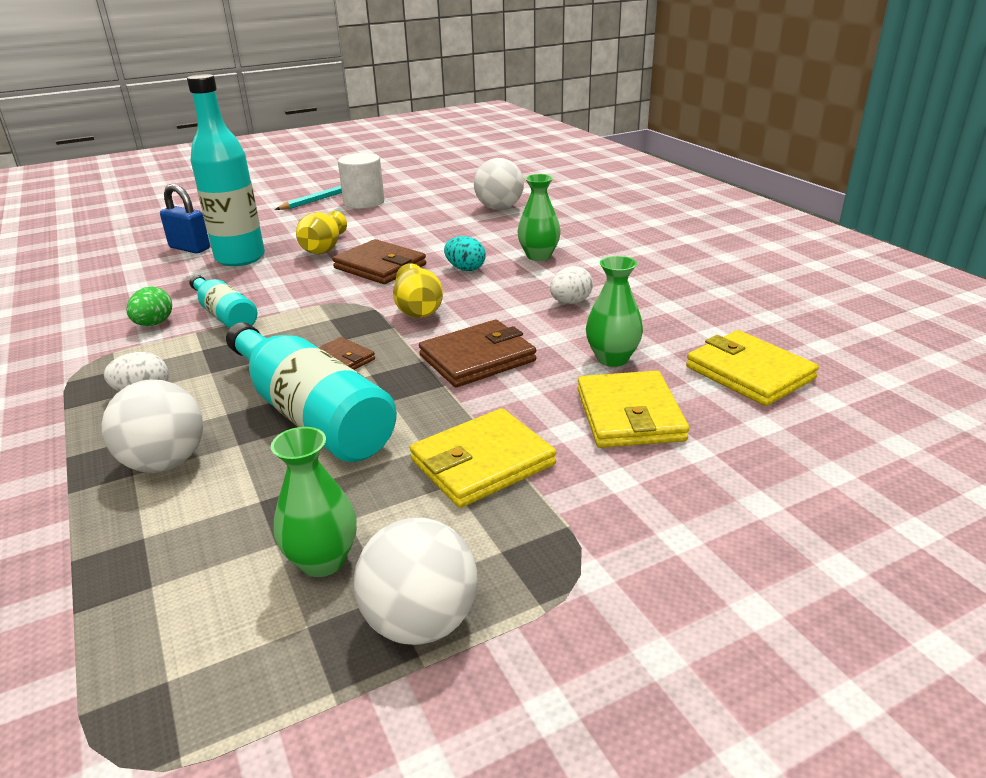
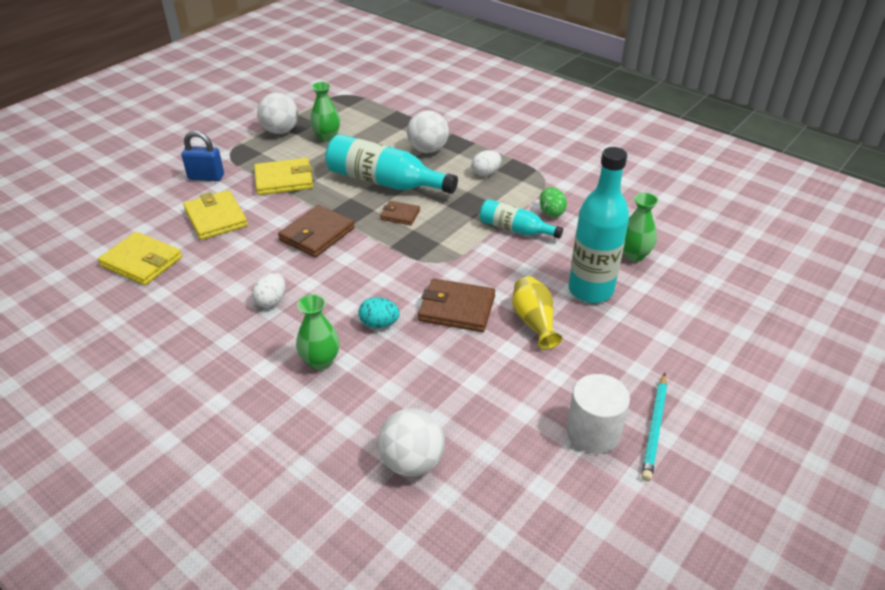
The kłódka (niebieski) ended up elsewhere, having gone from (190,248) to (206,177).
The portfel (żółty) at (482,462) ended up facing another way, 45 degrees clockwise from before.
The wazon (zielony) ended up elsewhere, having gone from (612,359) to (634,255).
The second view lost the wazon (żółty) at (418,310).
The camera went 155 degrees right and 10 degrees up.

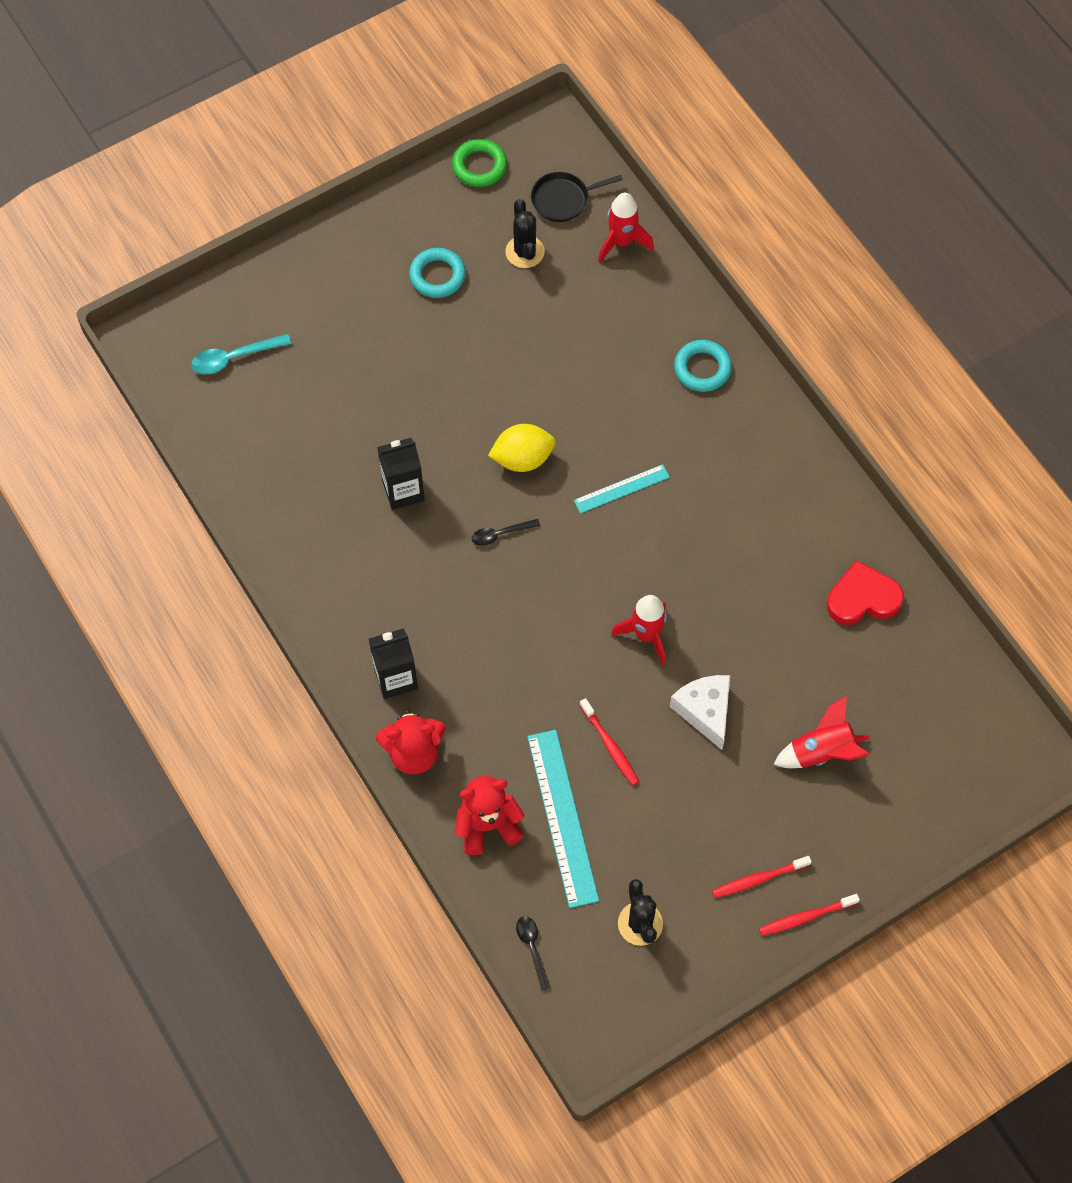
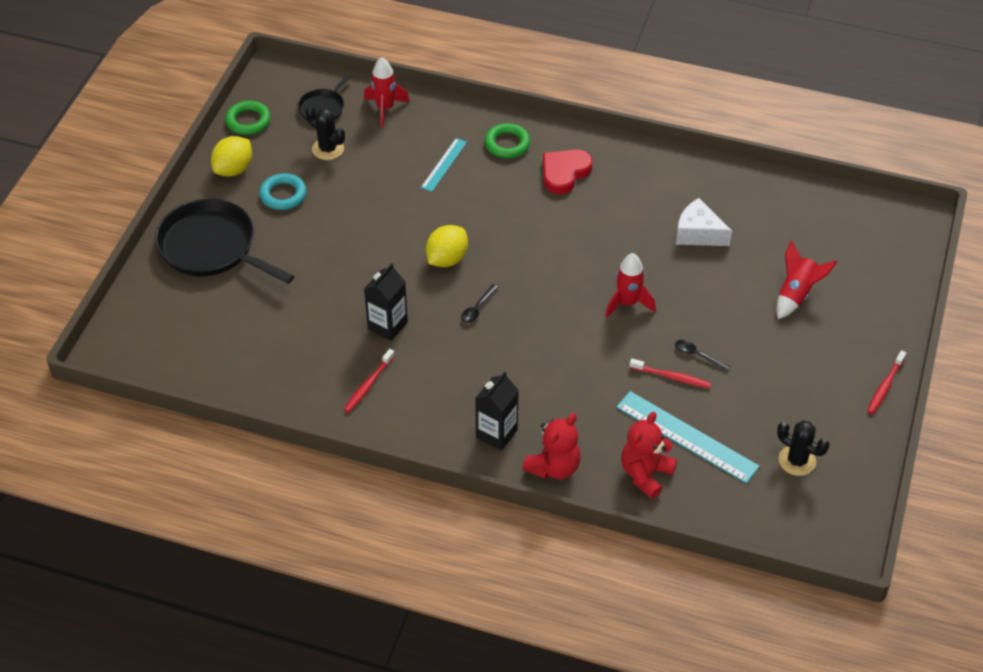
The second view gained the patelnia (czarny) at (211,247).
The second view gained the cytryna (żółty) at (234,169).
The szczoteczka do zębów (czerwony) ended up elsewhere, having gone from (758,879) to (368,385).
The linijka (turkusowy) ended up elsewhere, having gone from (621,488) to (444,164).
What was the pierścień (turkusowy) at (702,368) turned into the pierścień (zielony) at (507,144).
The serce (czerwony) ended up elsewhere, having gone from (862,598) to (564,173).
The łyżka (czarny) ended up elsewhere, having gone from (532,948) to (697,355).
The ser (biały) ended up elsewhere, having gone from (705,711) to (698,233).
The second view lost the łyżka (turkusowy) at (233,358).
The camera went 40 degrees left and 15 degrees down.

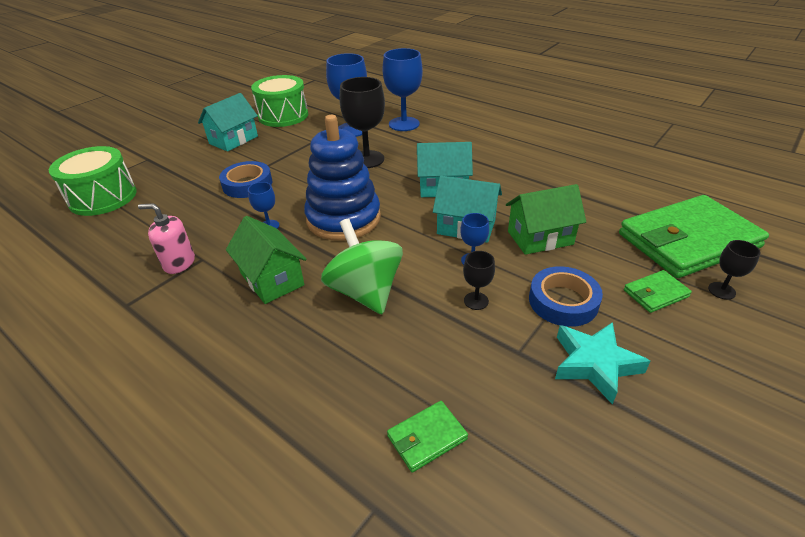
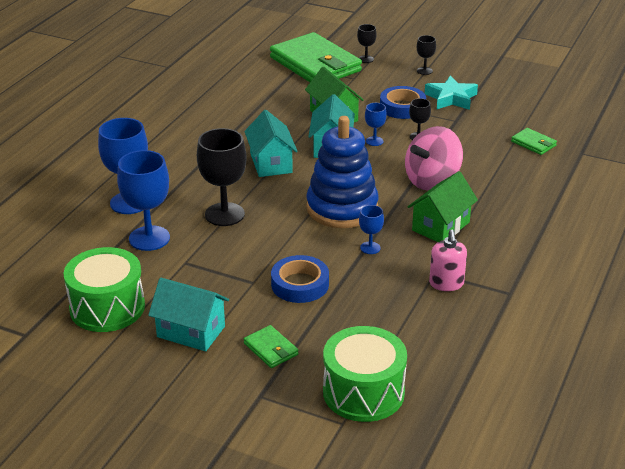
The portfel (zielony) ended up elsewhere, having gone from (655,293) to (271,349).
What was the bączek (zielony) at (365,292) turned into the bączek (różowy) at (432,181).
The second view gained the kielich (czarny) at (424,71).
The camera went 105 degrees left and 5 degrees down.

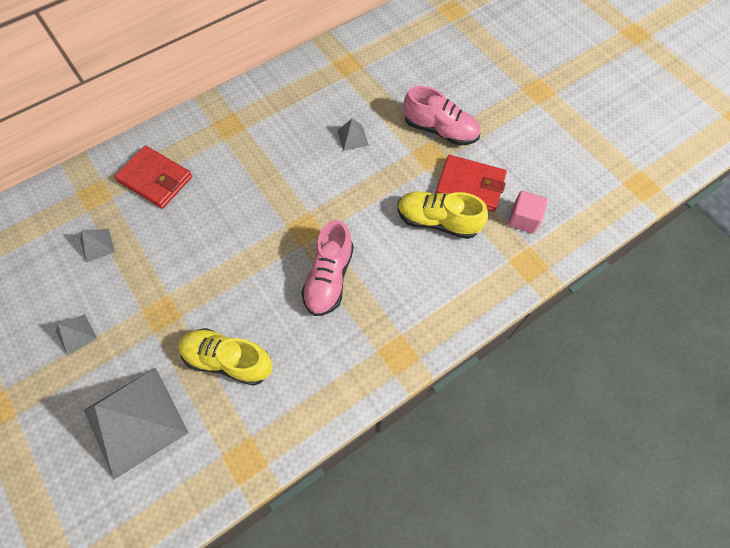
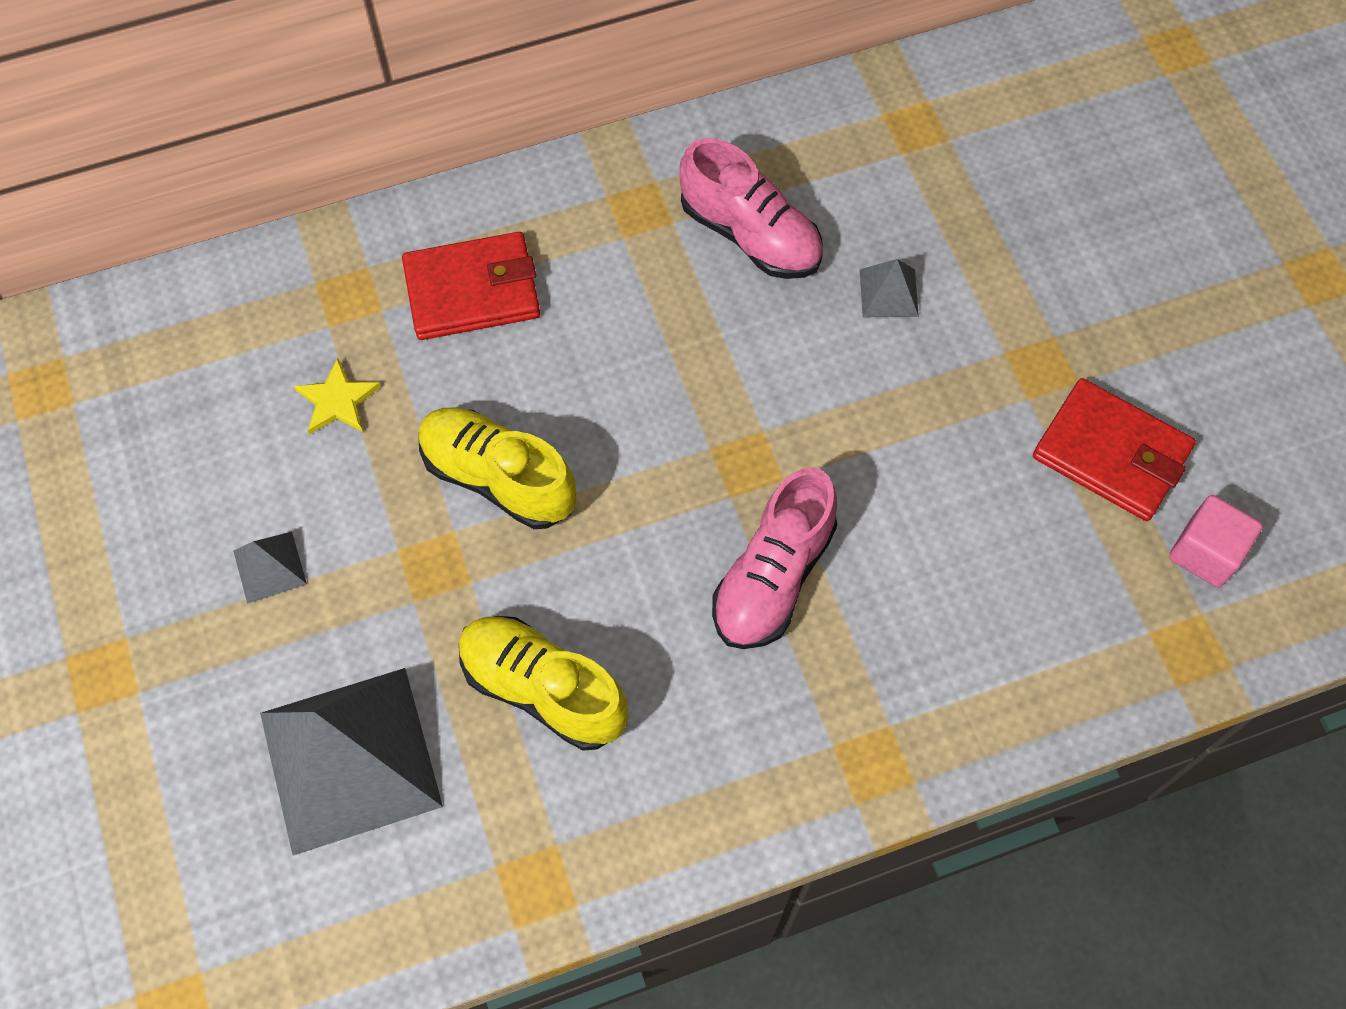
Where the piramida (szary) stood at (97,245), the gwiazda (żółty) came to stand at (337,401).
The portfel (czerwony) at (155,179) ended up facing another way, 60 degrees counterclockwise from before.
The but (żółty) ended up elsewhere, having gone from (437,221) to (498,478).
The but (różowy) ended up elsewhere, having gone from (440,130) to (750,235).
The camera went 15 degrees right and 0 degrees up.

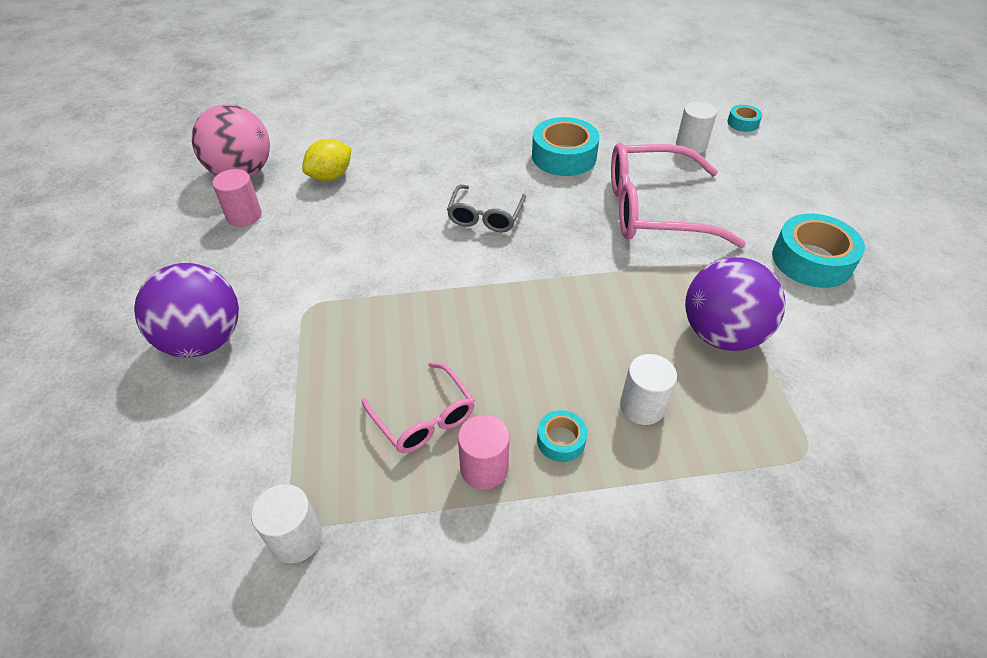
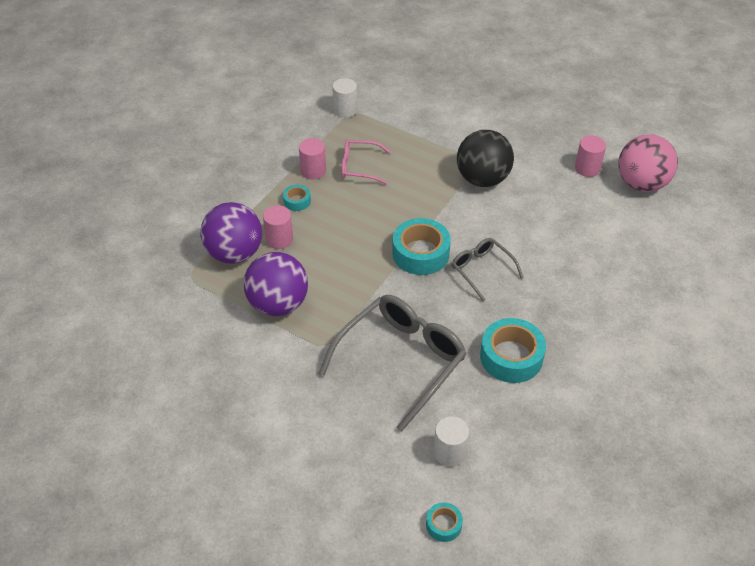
The piłka (fioletowy) ended up elsewhere, having gone from (204,340) to (234,253).
What was the walec (biały) at (642,406) turned into the walec (różowy) at (279,239).
What was the okulary (różowy) at (654,210) turned into the okulary (szary) at (401,361).
The taśma klejąca (turkusowy) ended up elsewhere, having gone from (811,260) to (420,253).
The second view gained the piłka (czarny) at (482,179).
The second view lost the cytryna (żółty) at (330,176).
The camera went 130 degrees right and 0 degrees up.

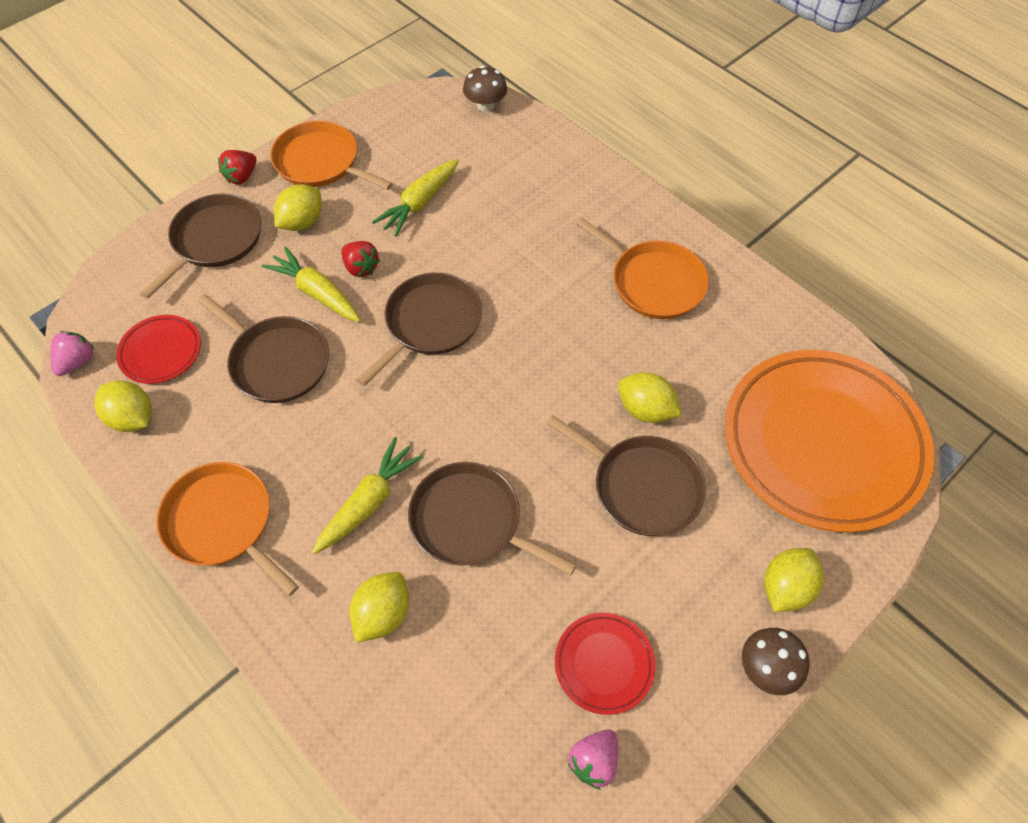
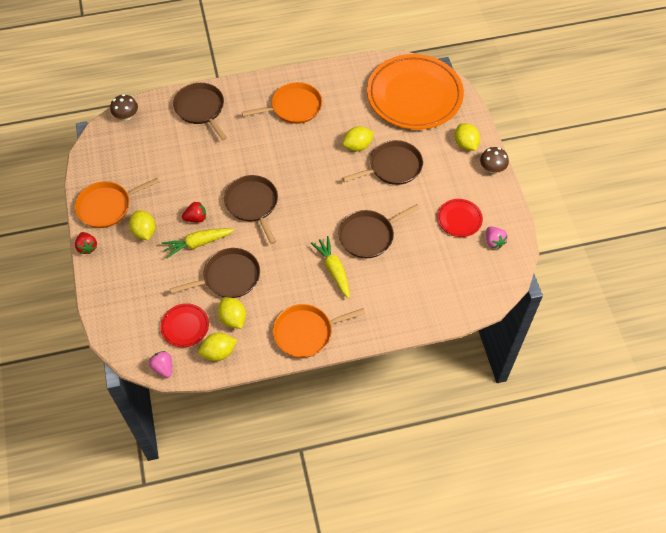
The patelnia (brązowy) ended up elsewhere, having gone from (214,240) to (201,109).
The cytryna (żółty) ended up elsewhere, having gone from (383,614) to (233,319).
The second view lost the marchewka (żółty) at (419,203).
The camera went 60 degrees left and 0 degrees up.

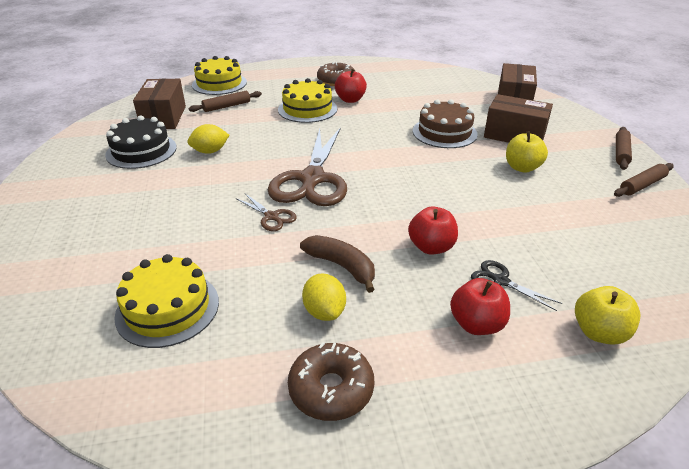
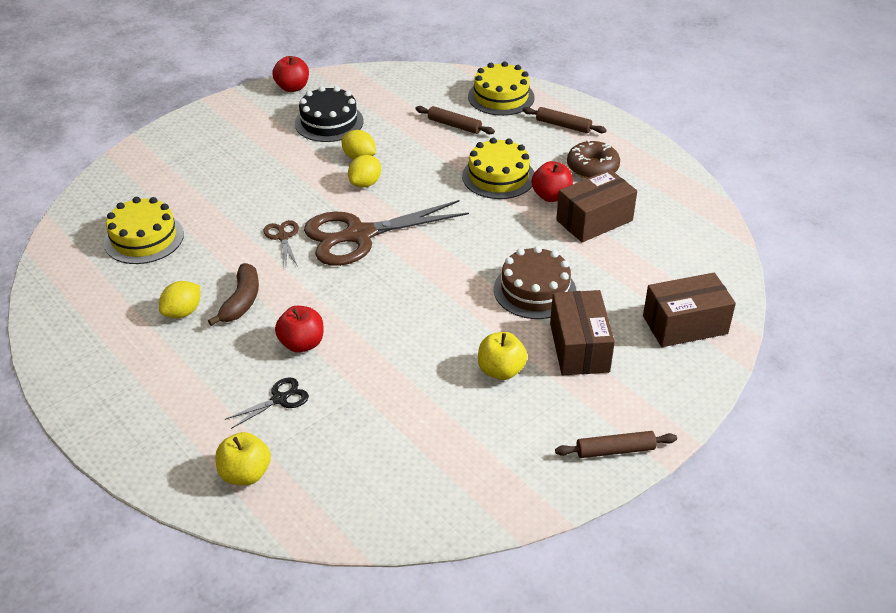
The nożyczki (czarny) at (500,281) ended up facing another way, 45 degrees clockwise from before.
The nożyczki (brązowy) at (271,217) ended up facing another way, 150 degrees clockwise from before.
The jabłko (czerwony) ended up elsewhere, having gone from (476,324) to (292,88).
The second view gained the cytryna (żółty) at (365,183).
The wałek do ciasta (brązowy) ended up elsewhere, having gone from (642,185) to (563,125).
The pudełko (brązowy) ended up elsewhere, having gone from (164,117) to (594,220).
The second view lost the donut (brązowy) at (331,389).
The camera went 60 degrees right and 5 degrees up.

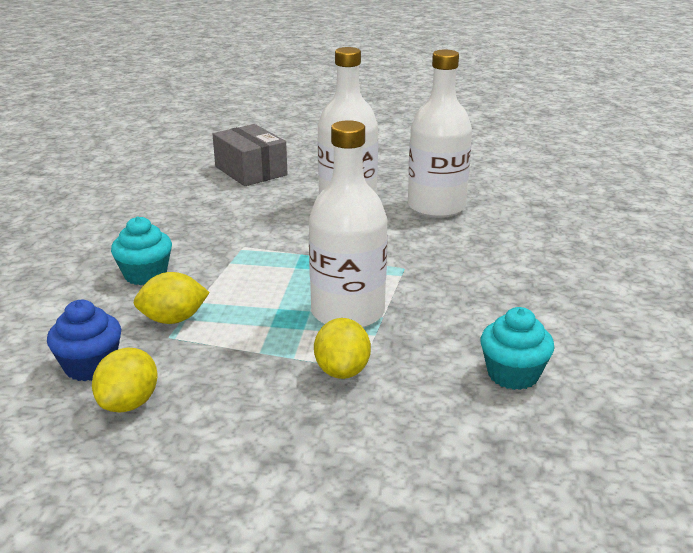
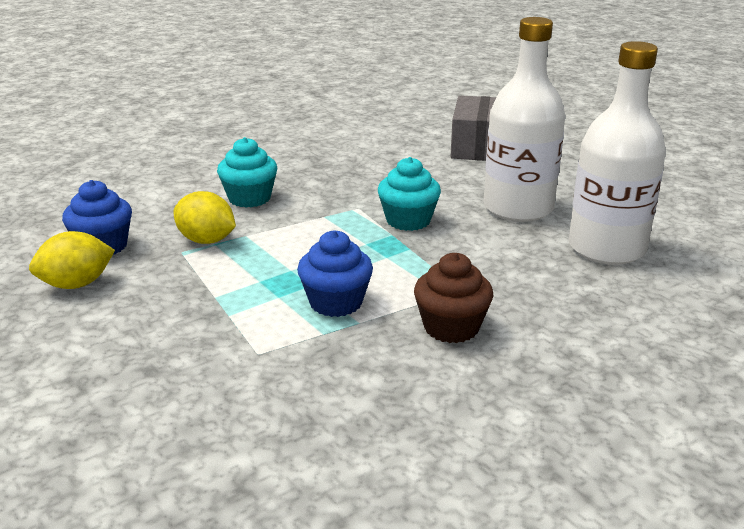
Where the butelka (biały) stood at (348,312), the muffinka (niebieski) came to stand at (336,302).
The muffinka (turkusowy) ended up elsewhere, having gone from (513,374) to (408,220).
The second view gained the muffinka (brązowy) at (451,327).
The second view lost the cytryna (żółty) at (342,371).
The camera went 45 degrees right and 0 degrees up.

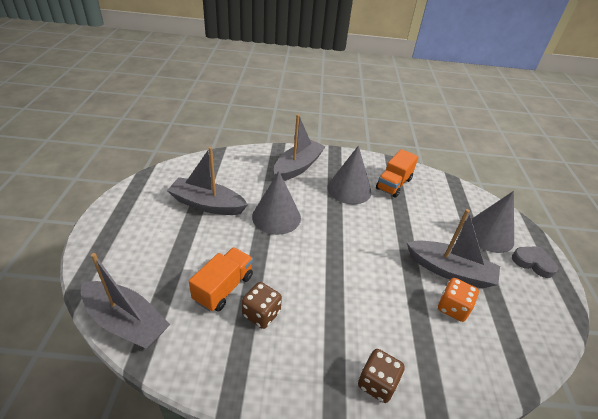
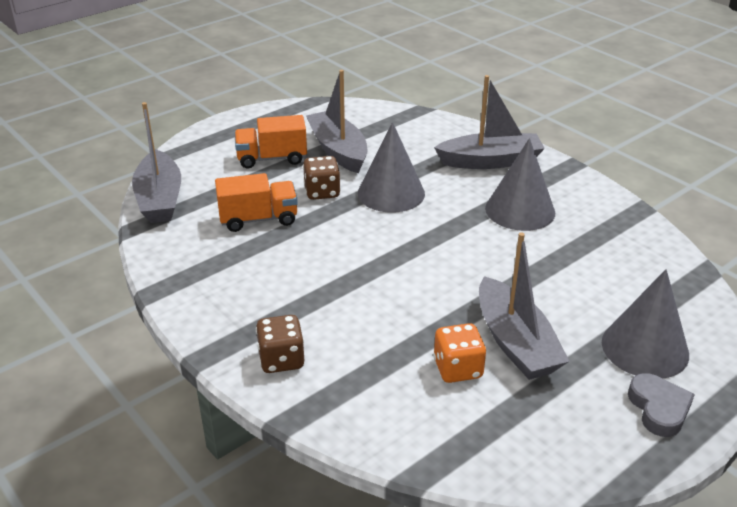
The ciężarówka (pomarańczowy) ended up elsewhere, having gone from (393,184) to (272,158).
The kostka do gry (brązowy) ended up elsewhere, having gone from (261,314) to (322,192).
The camera went 50 degrees right and 5 degrees down.

